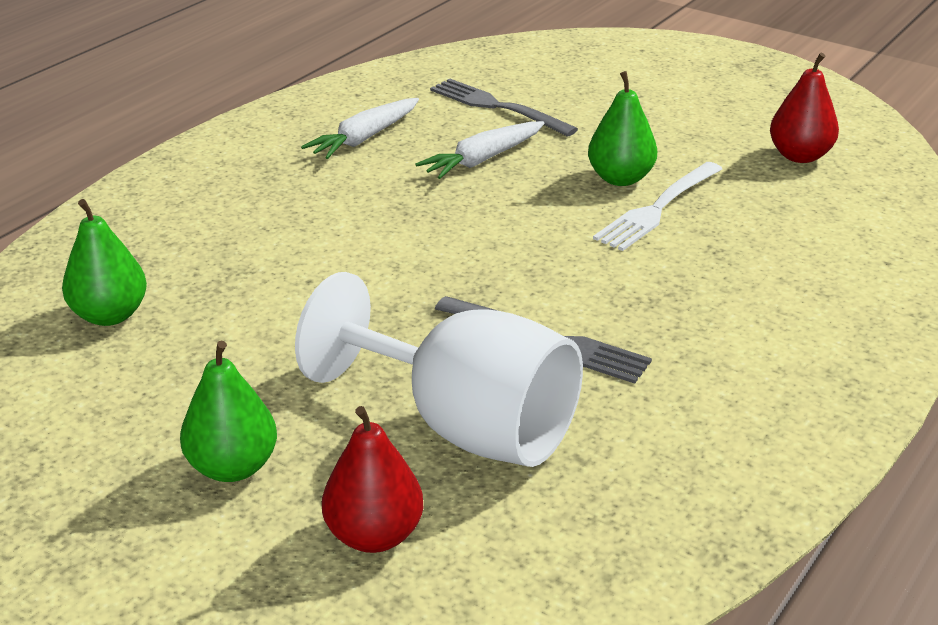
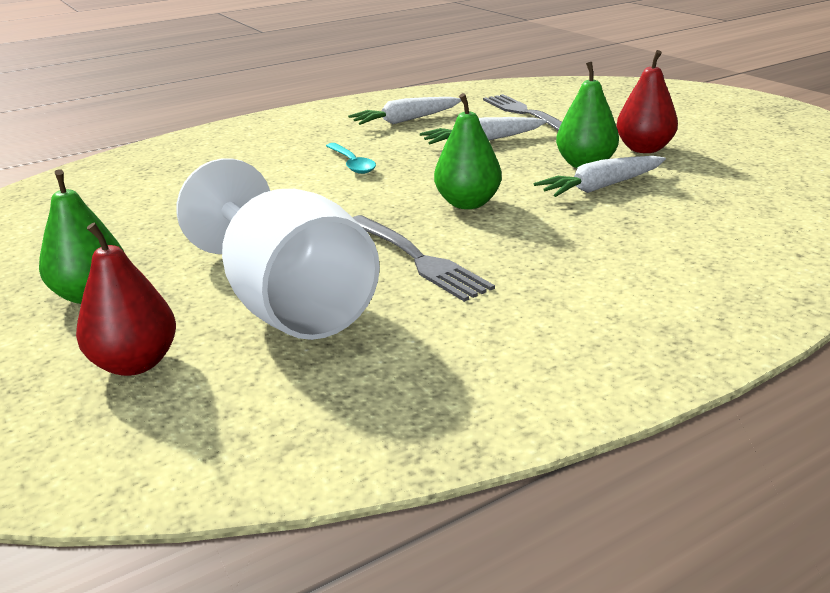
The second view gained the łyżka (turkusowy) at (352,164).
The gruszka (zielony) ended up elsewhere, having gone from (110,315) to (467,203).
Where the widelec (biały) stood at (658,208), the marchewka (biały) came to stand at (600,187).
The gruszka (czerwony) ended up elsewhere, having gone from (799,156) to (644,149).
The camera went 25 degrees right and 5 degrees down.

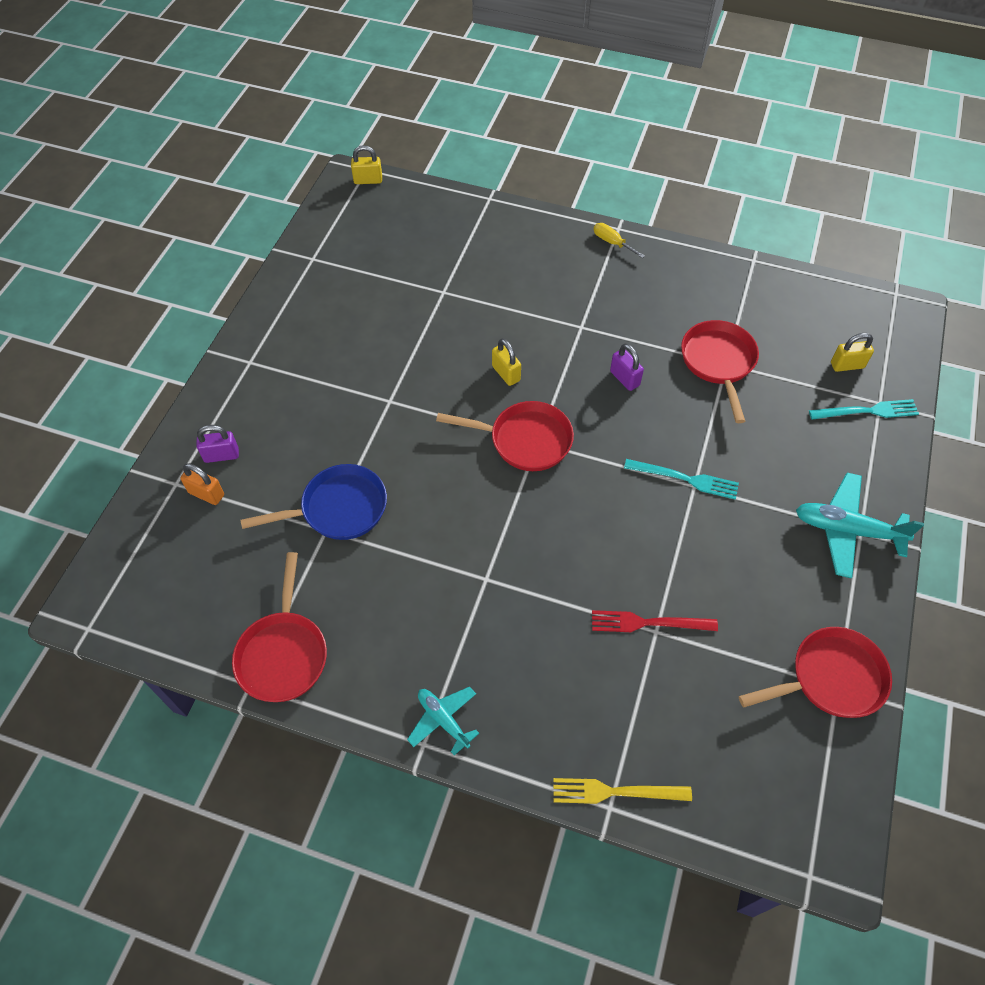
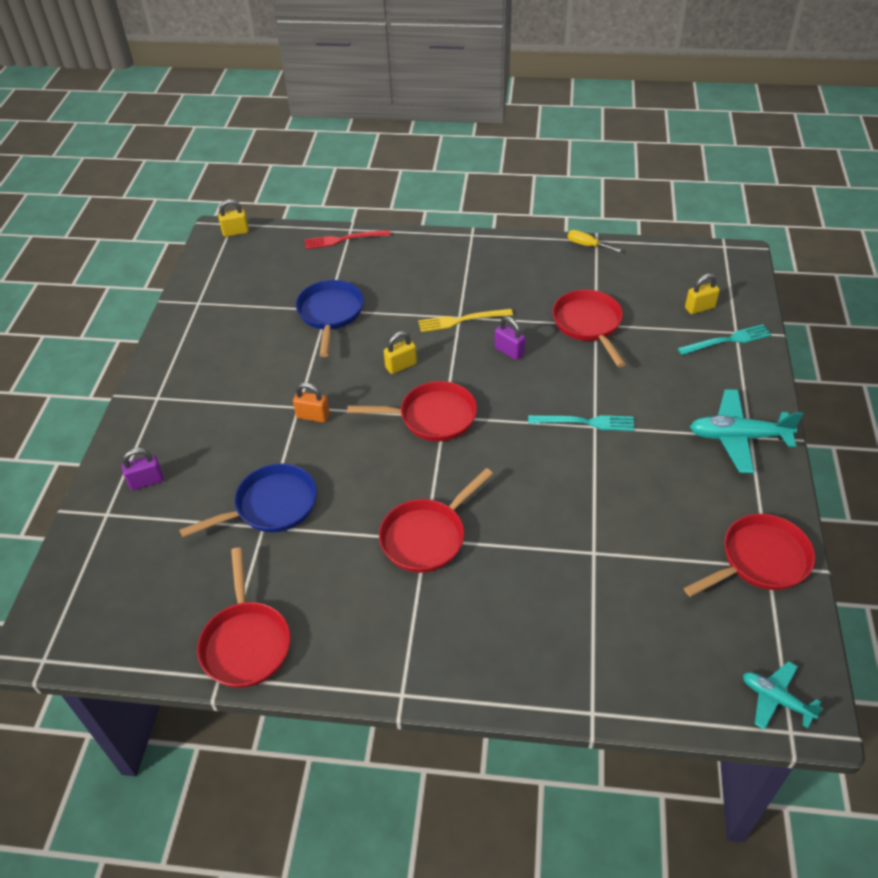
The kłódka (pomarańczowy) ended up elsewhere, having gone from (206,494) to (313,416).
The second view gained the patelnia (niebieski) at (330,314).
The widelec (czerwony) ended up elsewhere, having gone from (648,623) to (344,239).
The second view gained the patelnia (czerwony) at (427,536).
The kłódka (żółty) at (506,373) ended up facing another way, 75 degrees counterclockwise from before.
The widelec (żółty) ended up elsewhere, having gone from (615,792) to (461,320).
The śrubokręt (żółty) ended up elsewhere, having gone from (612,242) to (587,245).
The samolot (turkusowy) ended up elsewhere, having gone from (443,720) to (776,699).
The camera went 10 degrees left and 10 degrees down.

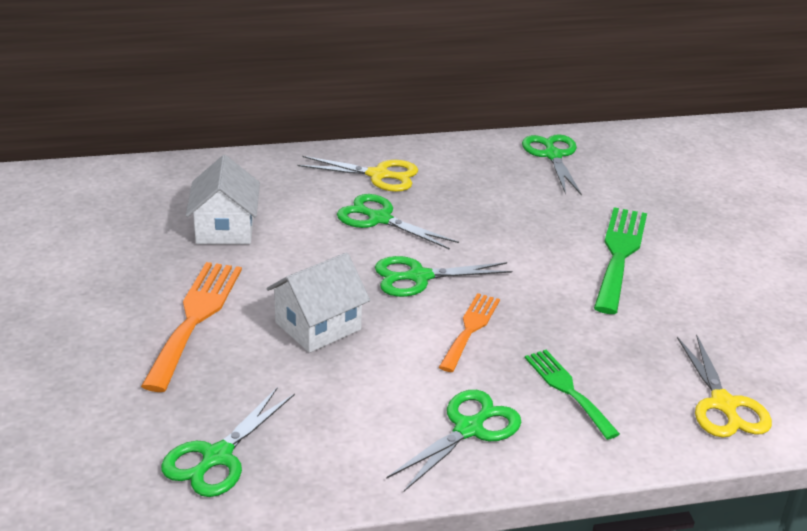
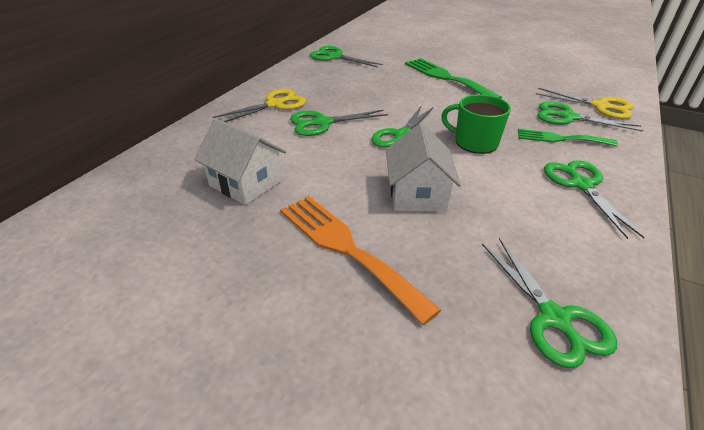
Where the widelec (pomarańczowy) stood at (470,329), the kubek (zielony) came to stand at (474,142).
The second view gained the nożyczki (zielony) at (568,117).
The camera went 50 degrees left and 5 degrees up.

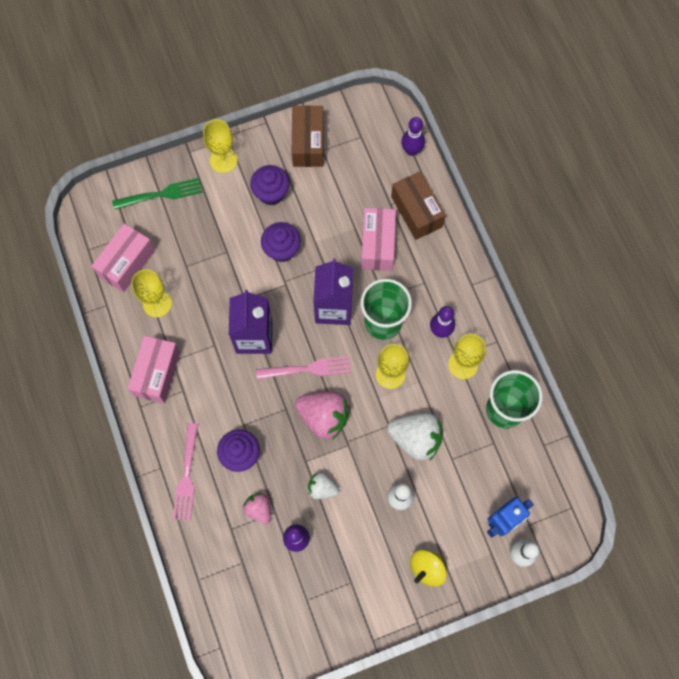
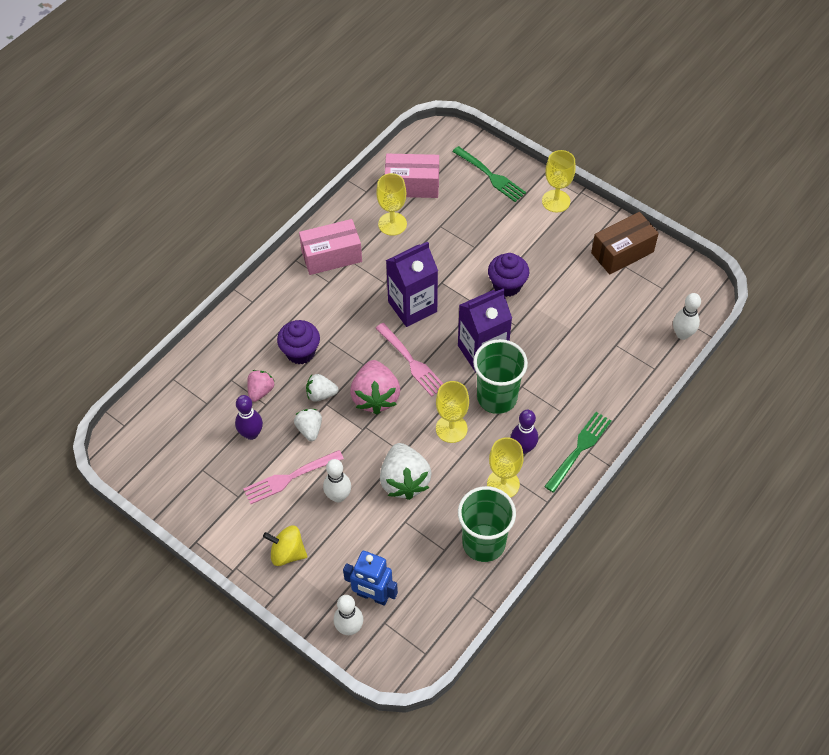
The widelec (różowy) ended up elsewhere, having gone from (186,475) to (290,477).
The second view gained the truskawka (biały) at (321,394).
The second view gained the widelec (zielony) at (579,450).
What was the kręgiel (fioletowy) at (411,150) turned into the kręgiel (biały) at (682,334).
The second view lost the muffinka (fioletowy) at (271,193).
The second view lost the pudełko (różowy) at (377,245).
The second view lost the pudełko (brązowy) at (416,212).
The camera went 60 degrees right and 15 degrees down.

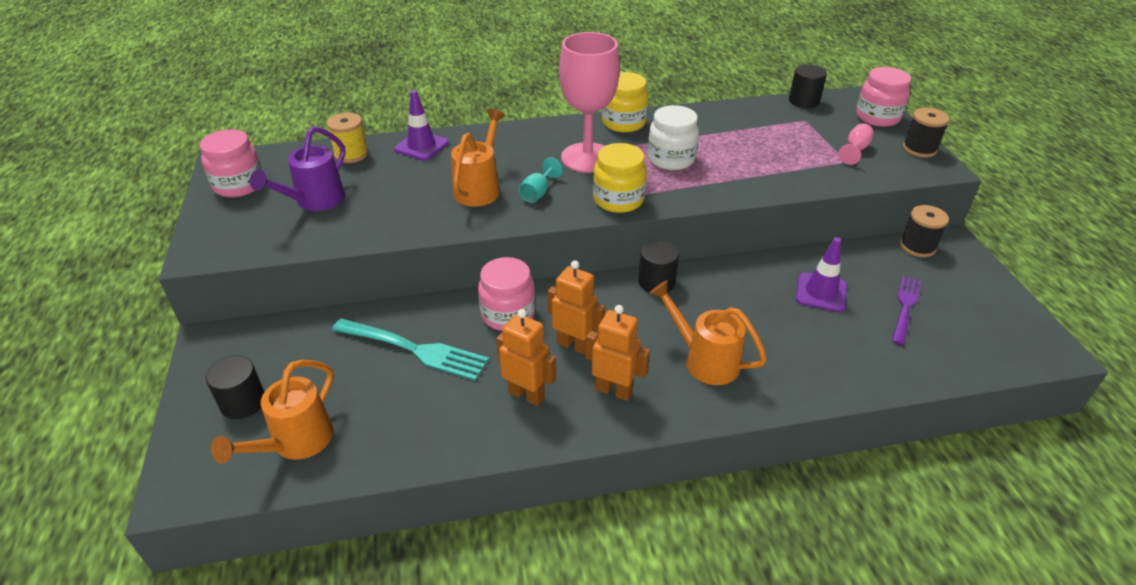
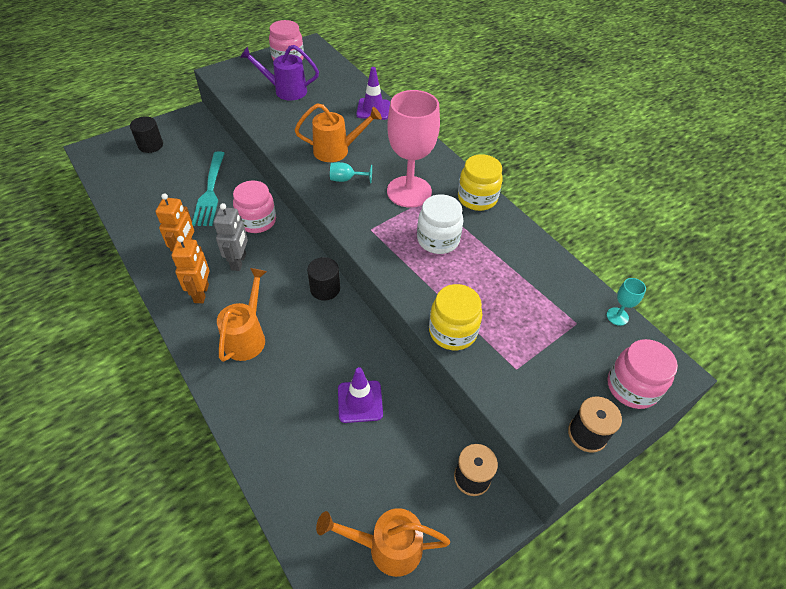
What was the robot (pomarańczowy) at (574,345) turned into the robot (szary) at (239,262).
The konewka (pomarańczowy) ended up elsewhere, having gone from (296,442) to (387,547).
The słoik (żółty) ended up elsewhere, having gone from (618,200) to (452,331).
Where the walec (czarny) stood at (804,101), the kielich (turkusowy) came to stand at (617,316).
The second view lost the szpulka (żółty) at (351,154).
The second view lost the kielich (różowy) at (855,150).
The second view lost the widelec (fioletowy) at (905,307).
The camera went 65 degrees right and 10 degrees up.

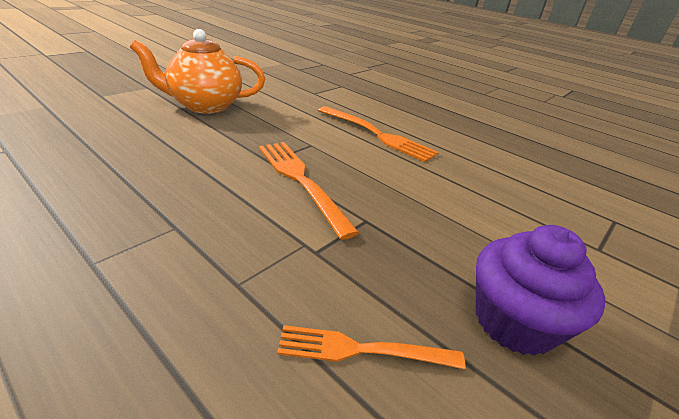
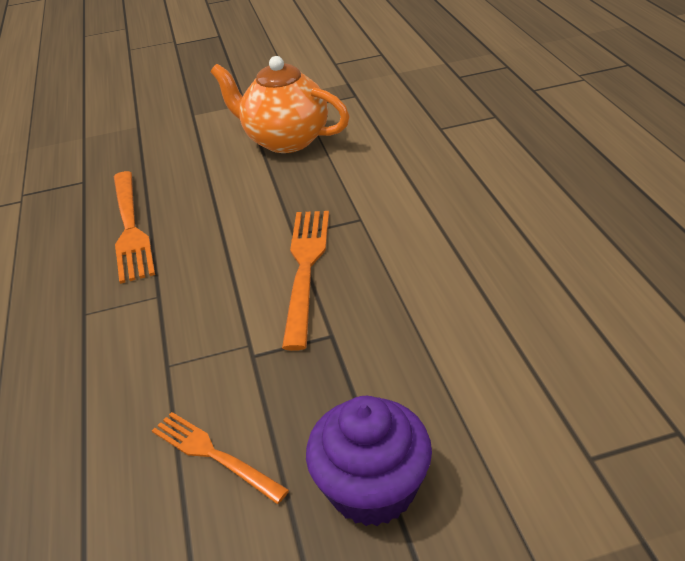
The widelec (pomarańczowy) ended up elsewhere, having gone from (378,135) to (131,229).
The camera went 40 degrees right and 5 degrees up.

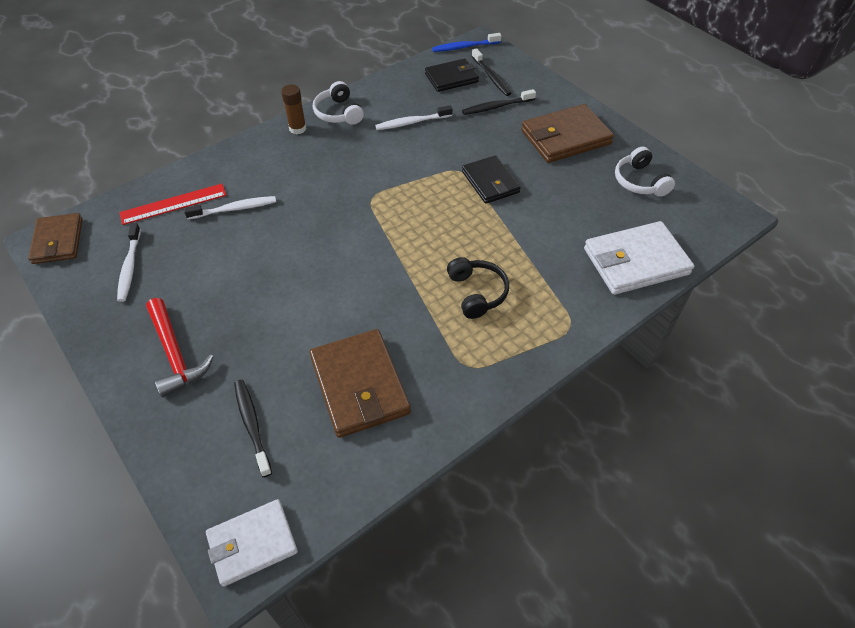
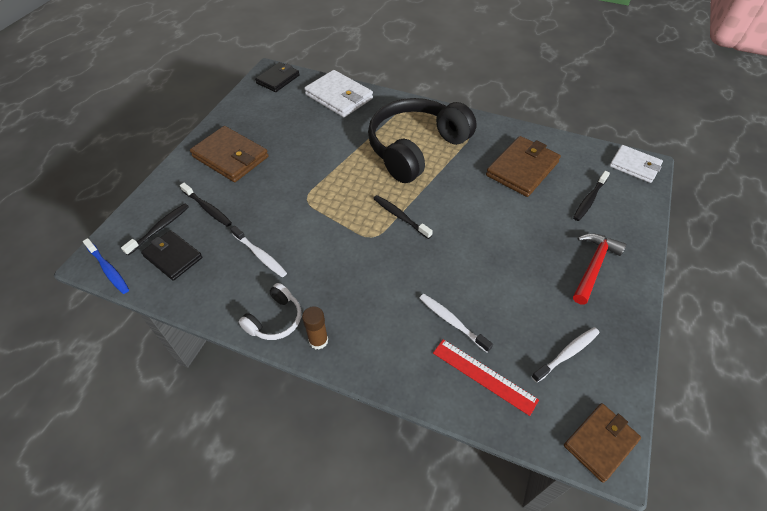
The portfel (czarny) ended up elsewhere, having gone from (490,182) to (278,79).
The size of the słuchawki (czarny) at (477,293) changed by a factor of 2.27.
The second view gained the szczoteczka do zębów (czarny) at (400,216).
The second view lost the słuchawki (biały) at (640,181).
The camera went 120 degrees left and 0 degrees up.

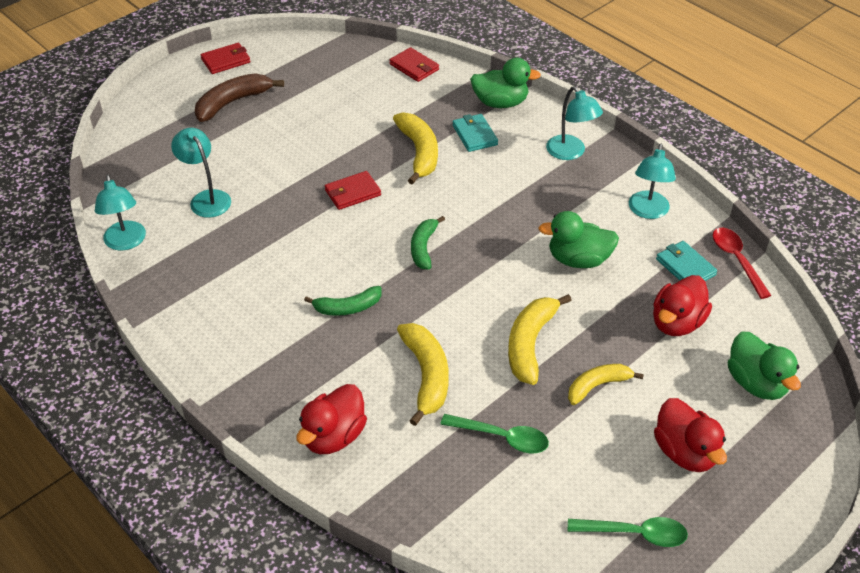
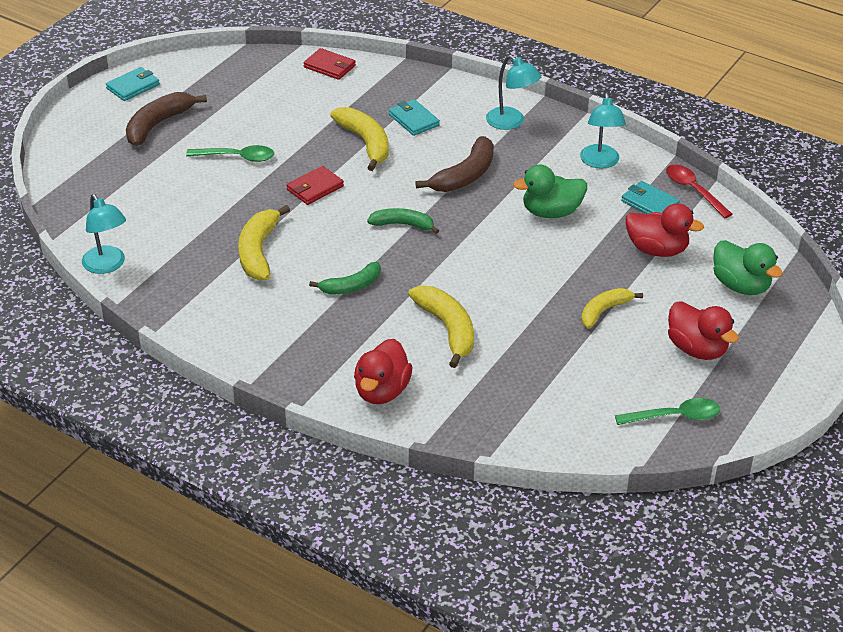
What was the portfel (czerwony) at (226,61) turned into the portfel (turkusowy) at (133,86).
The łyżka (zielony) ended up elsewhere, having gone from (501,437) to (237,157).
The banan (żółty) ended up elsewhere, having gone from (530,344) to (258,251).
The banan (zielony) at (423,247) ended up facing another way, 105 degrees clockwise from before.
The second view gained the banan (brązowy) at (465,176).
The kaczka (czerwony) at (677,323) ended up facing another way, 90 degrees counterclockwise from before.
The second view lost the lampka (turkusowy) at (206,198).
The second view lost the kaczka (zielony) at (500,103).
The camera went 15 degrees left and 5 degrees down.

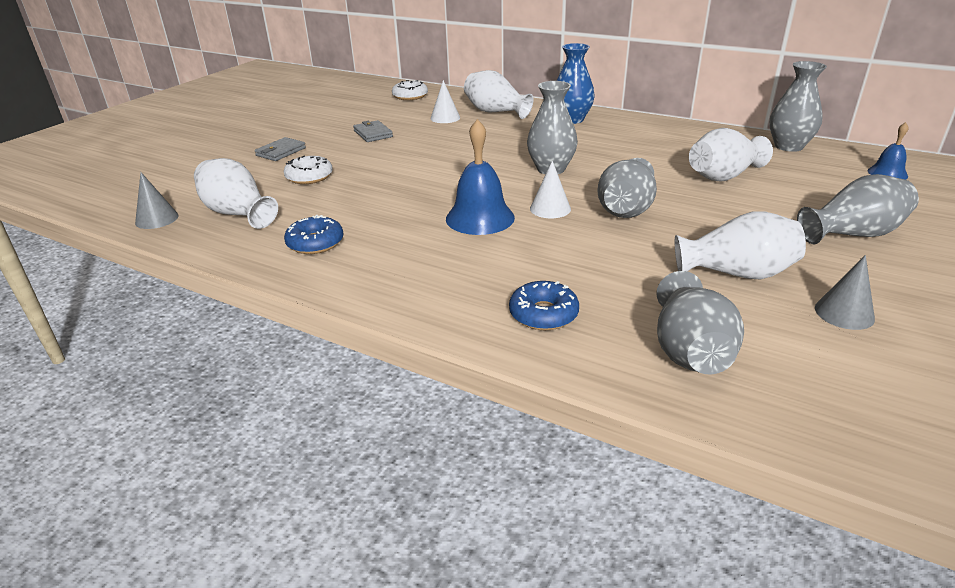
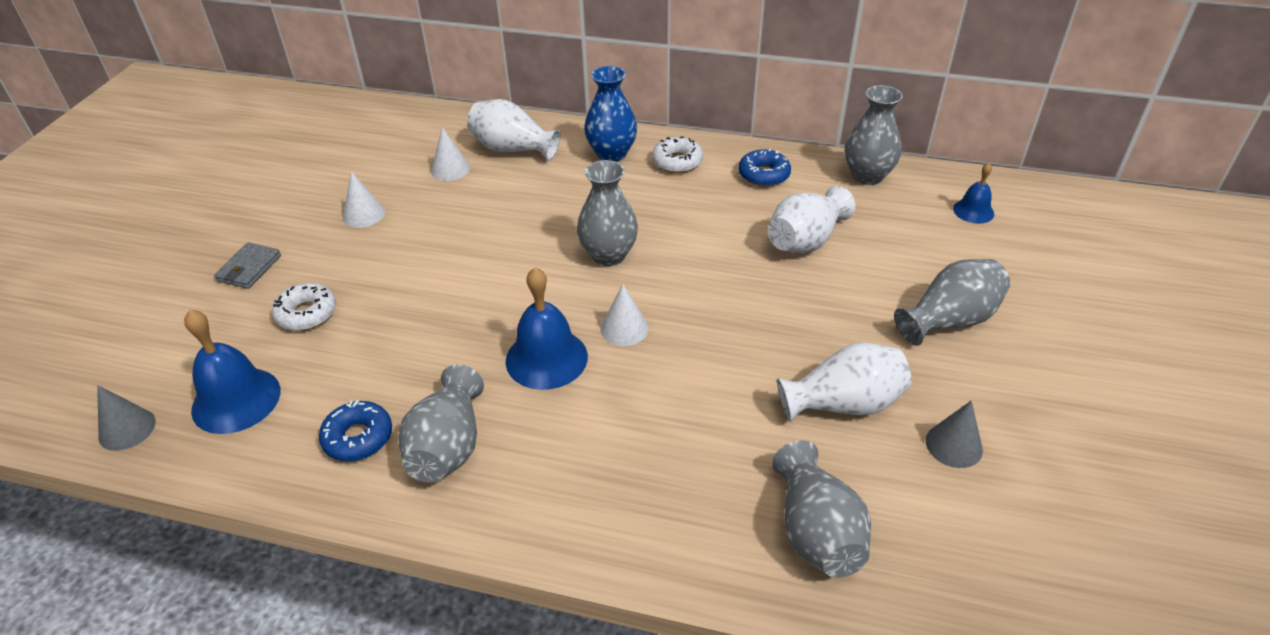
Where the wazon (biały) stood at (238,213), the dzwonek (niebieski) came to stand at (236,400).
Where the portfel (szary) stood at (373,134), the stożek (biały) came to stand at (364,214).
The wazon (szary) ended up elsewhere, having gone from (626,209) to (448,446).
The donut (biały) ended up elsewhere, having gone from (410,96) to (677,162).
The donut (niebieski) ended up elsewhere, having gone from (543,314) to (763,175).
The camera went 15 degrees left and 10 degrees up.

